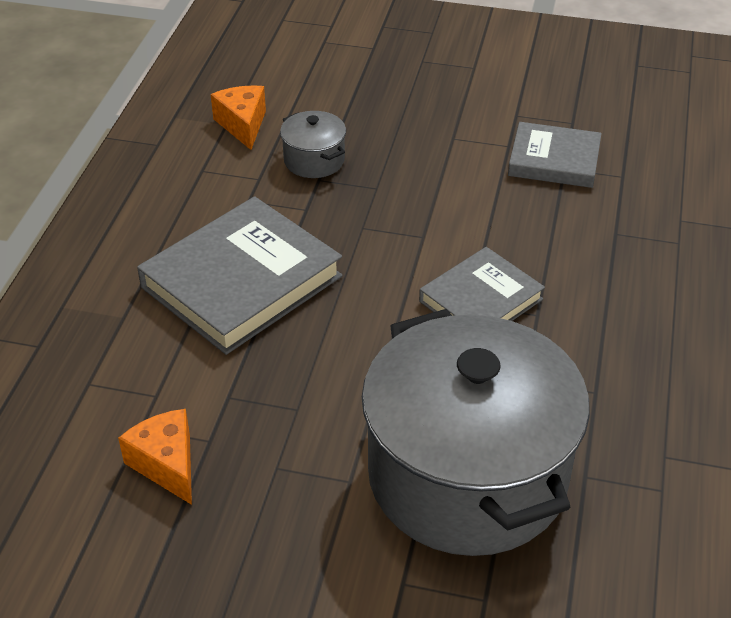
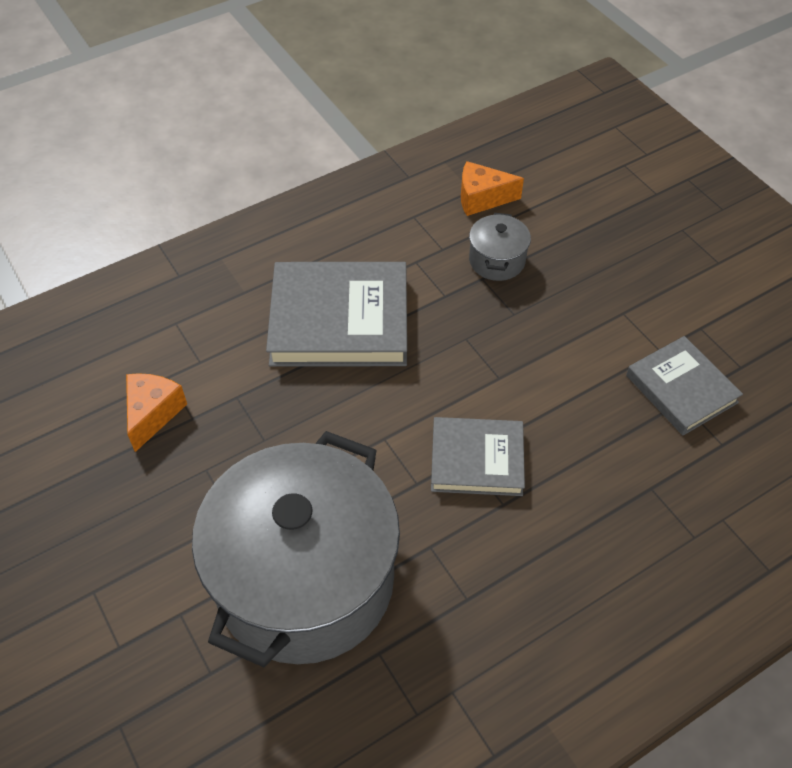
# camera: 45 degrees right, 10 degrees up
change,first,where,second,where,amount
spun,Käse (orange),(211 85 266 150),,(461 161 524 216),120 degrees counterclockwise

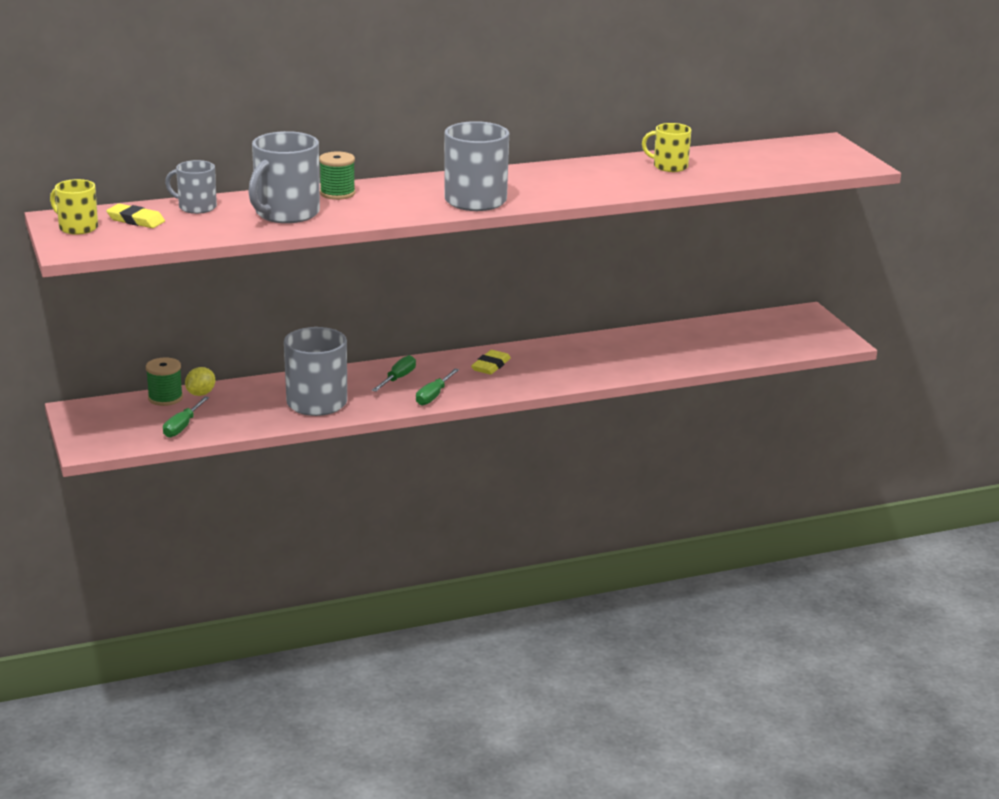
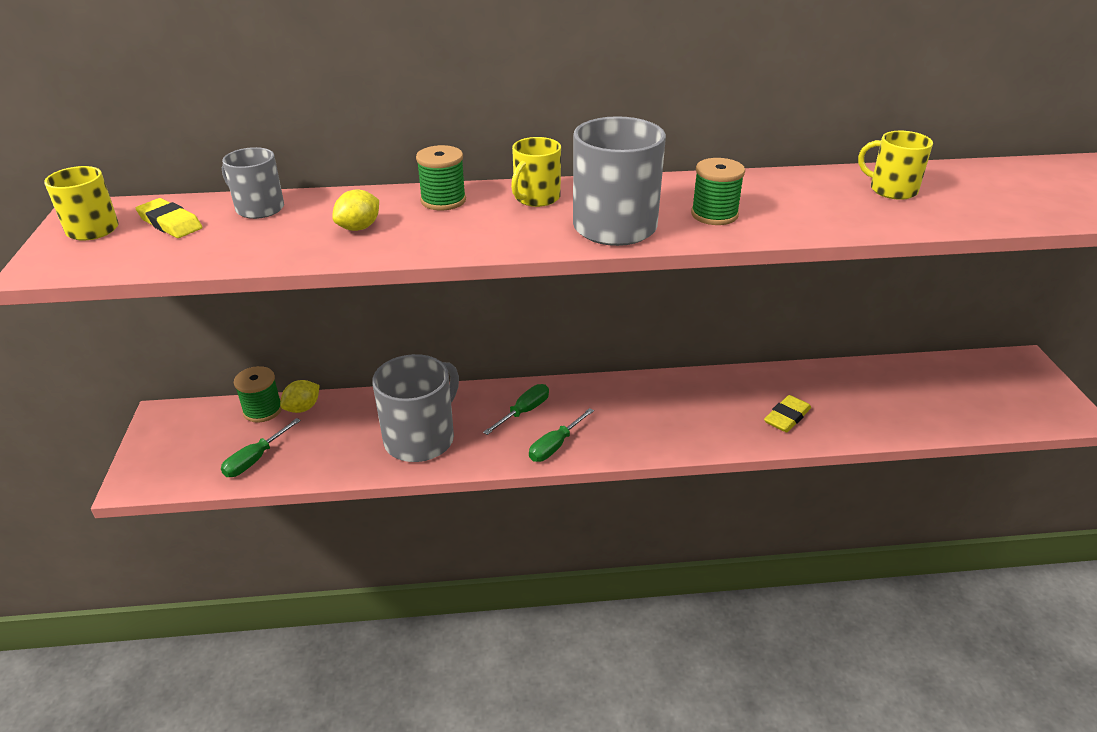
# camera: 15 degrees right, 10 degrees up
change,first,where,second,where,amount
exchanged,Tasse (grau),(248 131 320 223),Zitrone (gelb),(332 190 379 231),
relocated,Radiergummi (gelb),(471 350 511 375),,(764 395 811 432),
appeared,,,Tasse (gelb),(511 137 561 207),
appeared,,,Garnrolle (grün),(691 158 745 225),

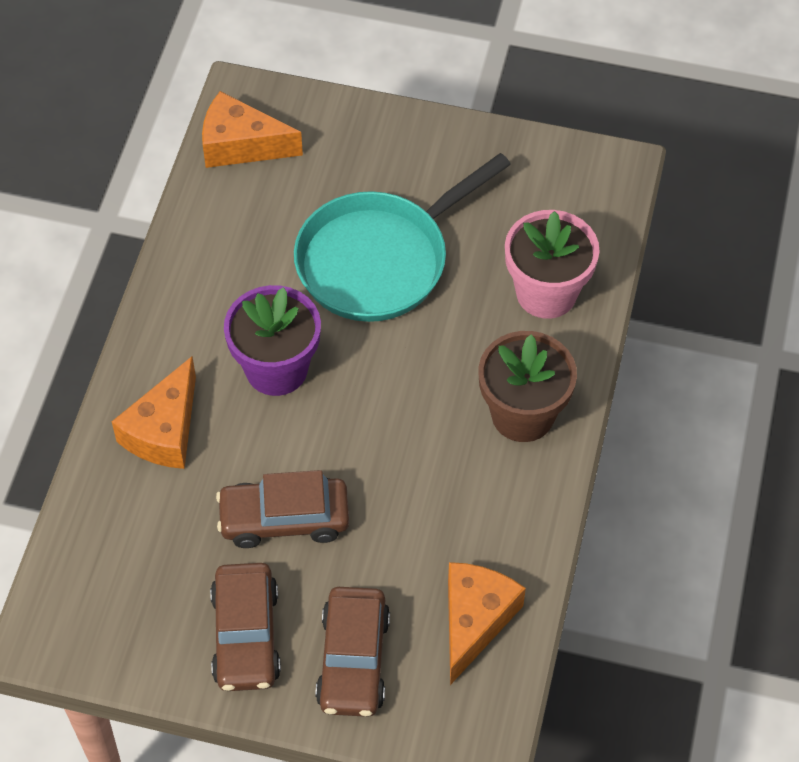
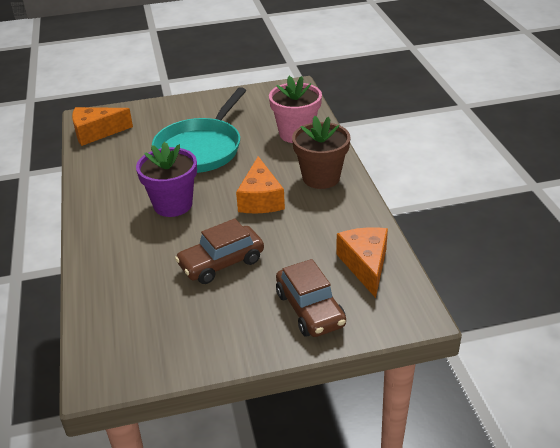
# camera: 25 degrees left, 20 degrees down
change,first,where,second,where,amount
relocated,Käse (orange),(112 356 196 469),,(236 156 285 213),
missing,Auto (braun),(210 563 281 691),,,

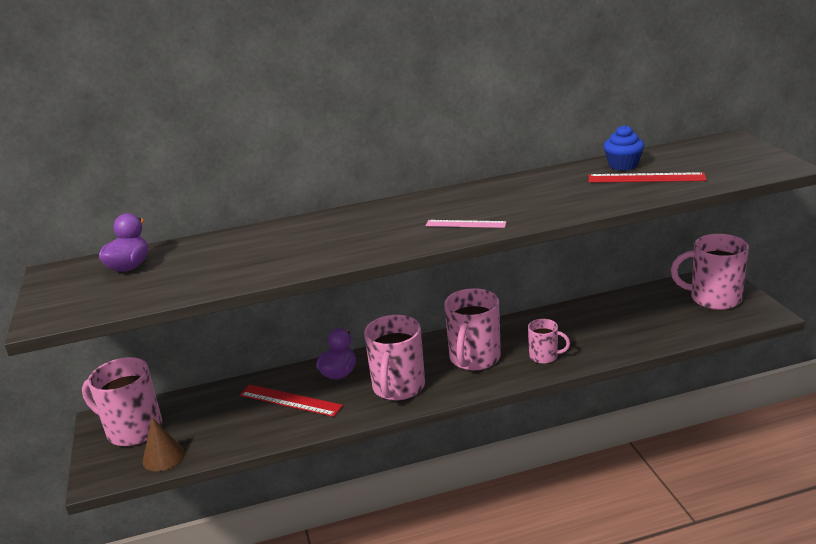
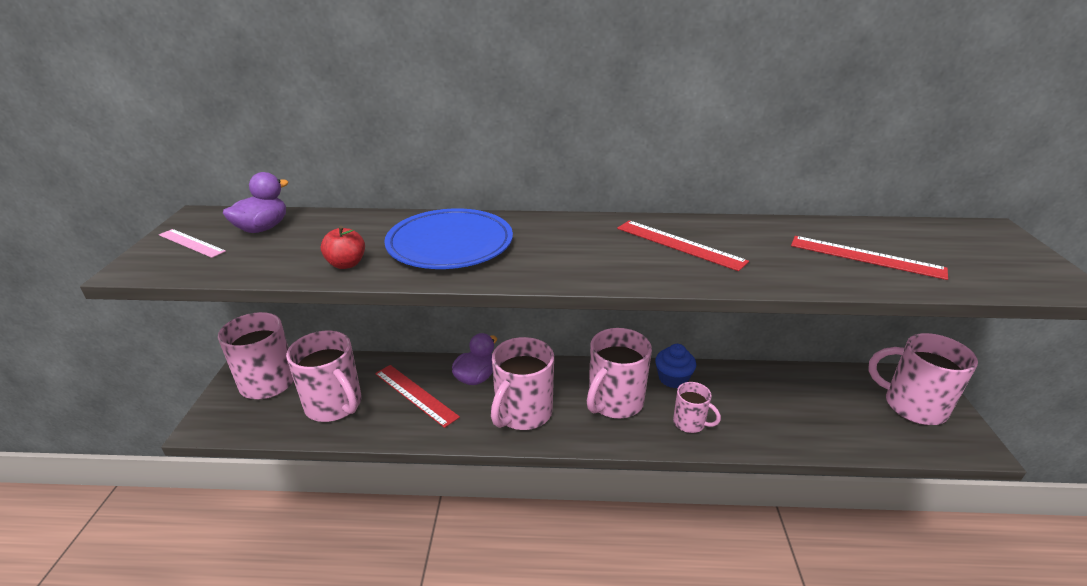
# camera: 15 degrees right, 5 degrees up
change,first,where,second,where,amount
missing,Kegel (braun),(143 417 185 471),,,
relocated,Lineal (rosa),(425 220 507 228),,(159 229 226 258),
relocated,Muffin (blau),(603 125 644 171),,(655 344 696 388),
appeared,,,Tasse (rosa),(286 331 361 422),
appeared,,,Apfel (rot),(321 226 365 269),
appeared,,,Teller (blau),(384 208 513 269),
appeared,,,Lineal (rot),(617 220 749 271),

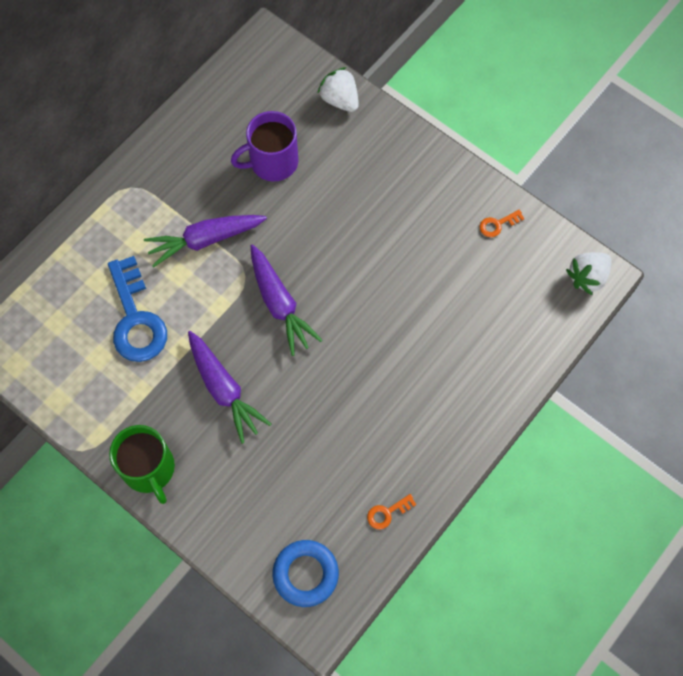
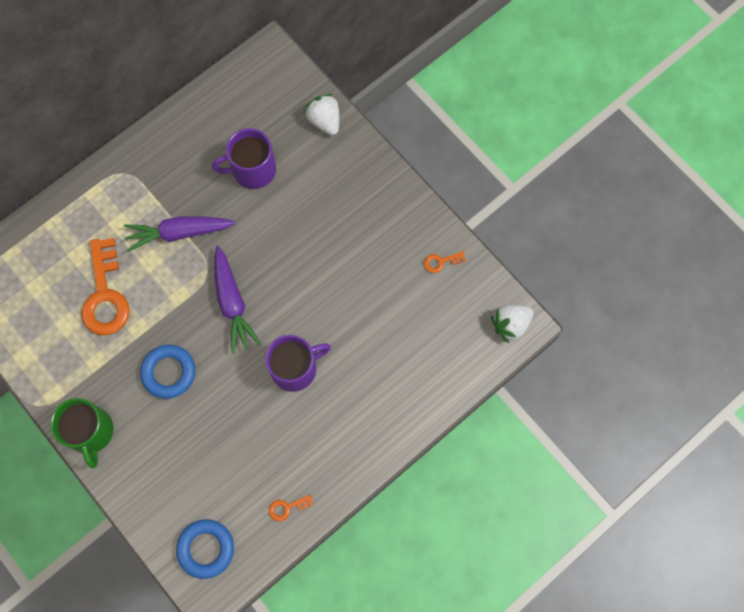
# camera: 10 degrees right, 5 degrees up
change,first,where,second,where,amount
colour,Schlüssel (blau),(108 256 167 362),Schlüssel (orange),(81 238 130 335),
exchanged,Karotte (lila),(188 331 271 444),Ring (blau),(140 345 195 399),
appeared,,,Tasse (lila),(265 335 331 392),

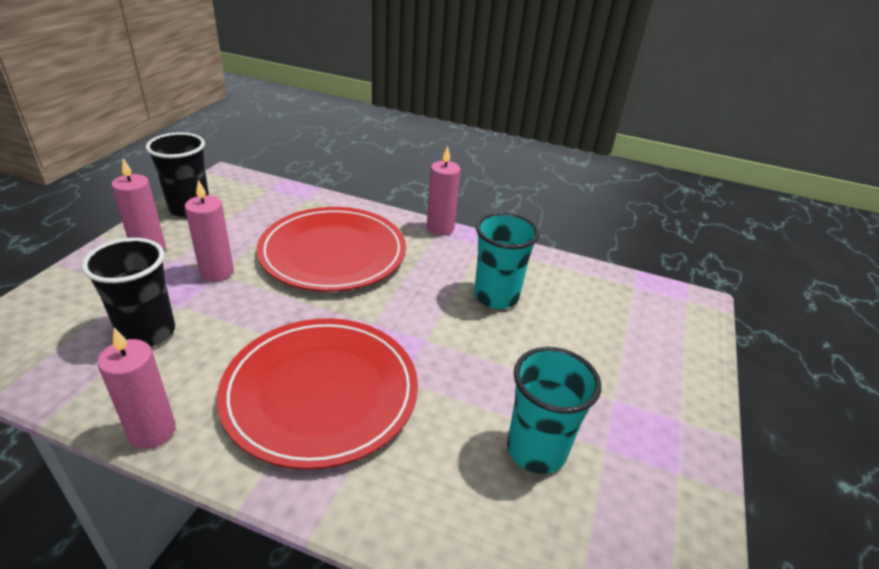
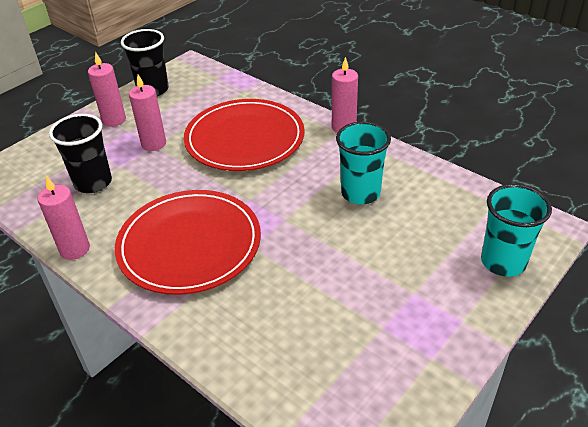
# camera: 25 degrees right, 5 degrees up
change,first,where,second,where,amount
relocated,Becher (türkis),(507 347 601 474),,(481 184 552 277),

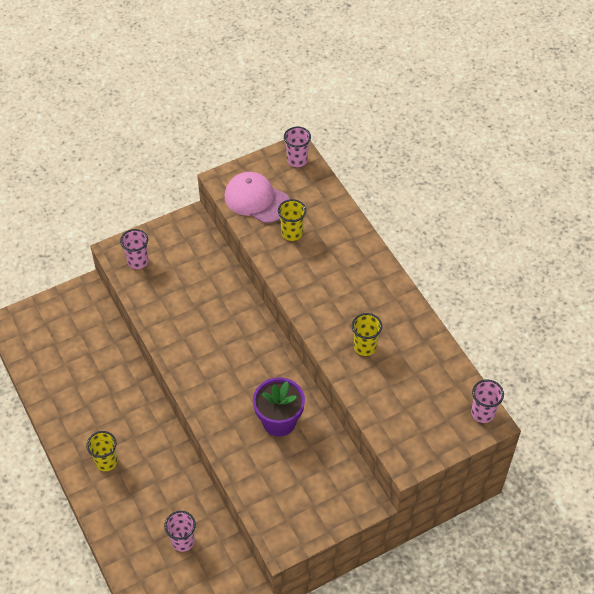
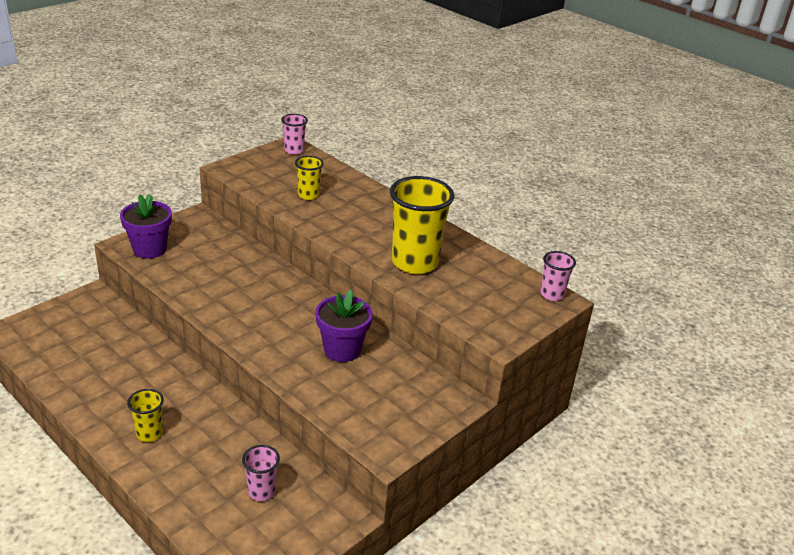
# camera: 20 degrees left, 20 degrees down
change,first,where,second,where,amount
exchanged,Becher (rosa),(120 229 148 269),Blumentopf (lila),(120 193 172 259),
missing,Kappe (rosa),(225 172 289 223),,,
size,Becher (gelb),(352 313 382 356),,(390 176 454 274),x2.00

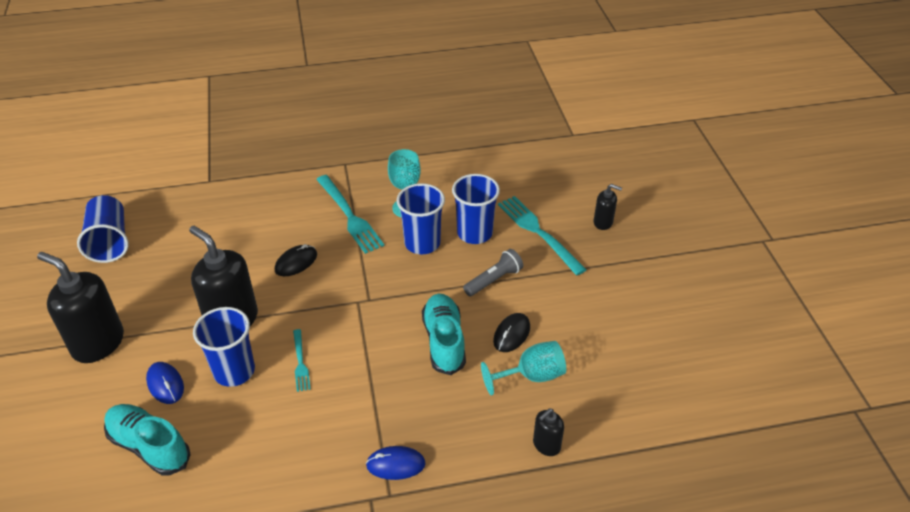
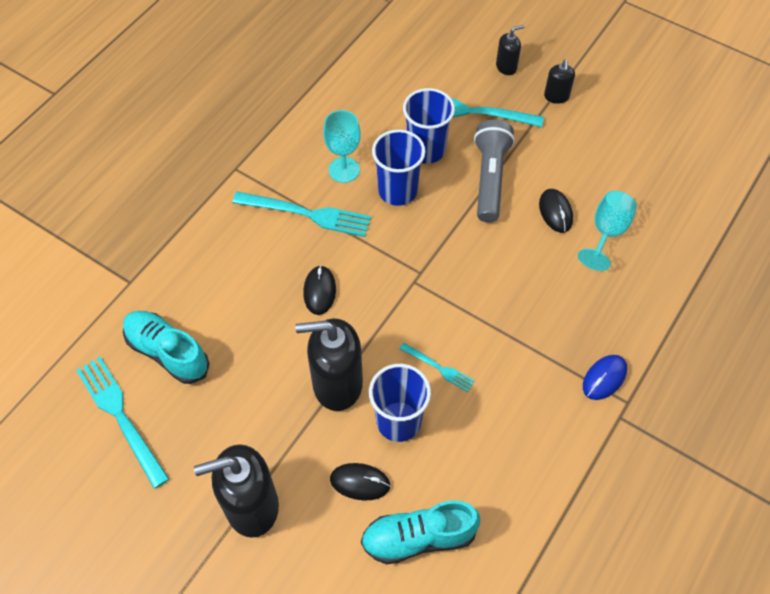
# camera: 45 degrees left, 15 degrees up
change,first,where,second,where,amount
exchanged,Becher (blau),(77 195 129 263),Gabel (türkis),(76 356 169 489),
colour,Computermaus (blau),(146 362 184 404),Computermaus (schwarz),(330 463 391 501),
relocated,Schuh (türkis),(422 294 466 375),,(123 311 209 384),
size,Taschenlampe (grau),(463 249 523 296),,(474 120 515 222),x1.53
relocated,Seifenspender (schwarz),(533 409 564 456),,(544 59 575 104),

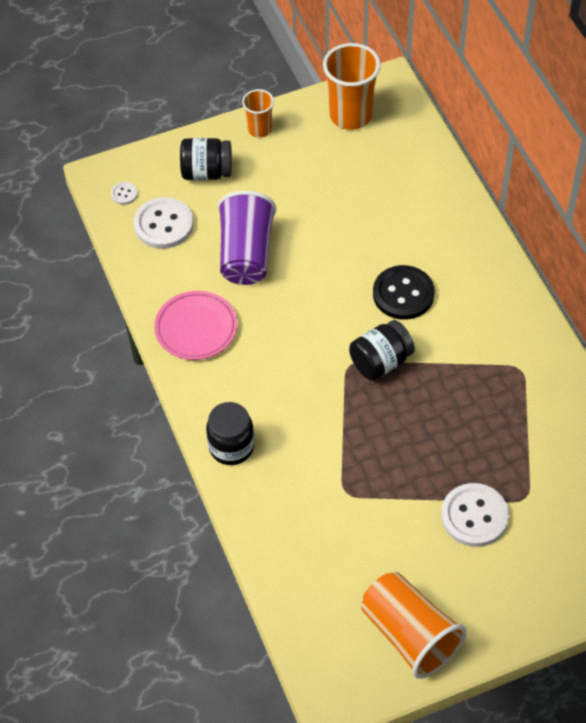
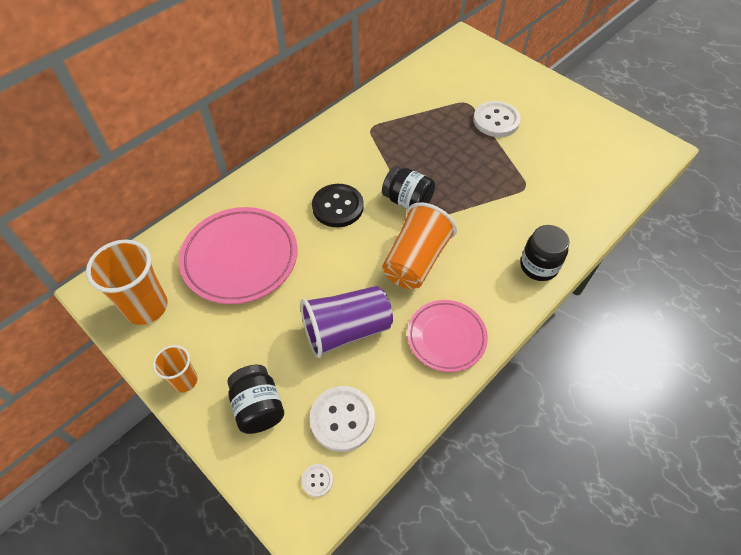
# camera: 115 degrees left, 0 degrees up
change,first,where,second,where,amount
relocated,Becher (orange),(361 572 466 679),,(382 202 457 289),
appeared,,,Teller (rosa),(179 207 298 304),

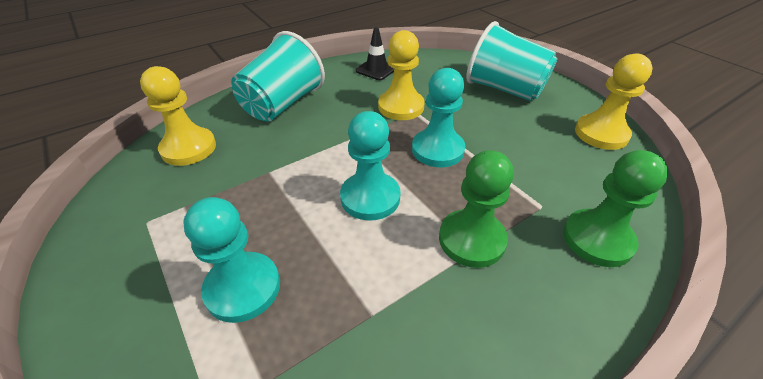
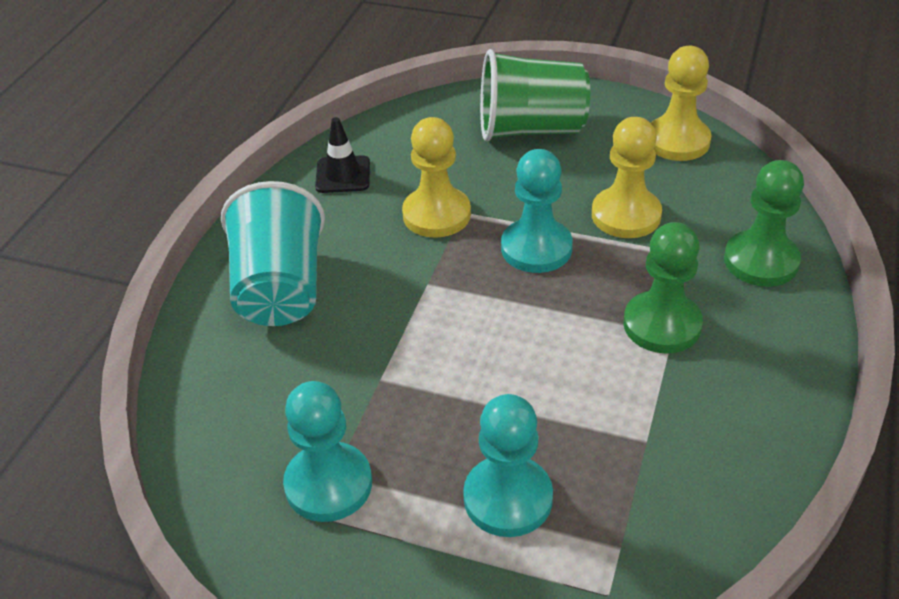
# camera: 35 degrees left, 0 degrees up
change,first,where,second,where,amount
relocated,Bauer (gelb),(140 66 216 166),,(592 117 662 238),
relocated,Bauer (türkis),(340 111 401 221),,(283 381 372 522),
colour,Becher (türkis),(466 21 558 101),Becher (grün),(480 49 590 141),

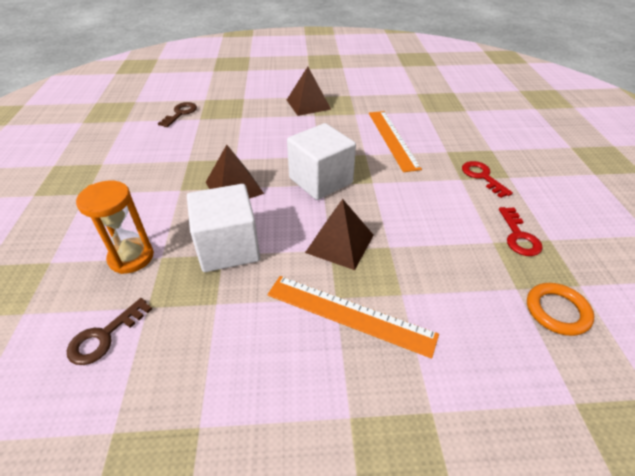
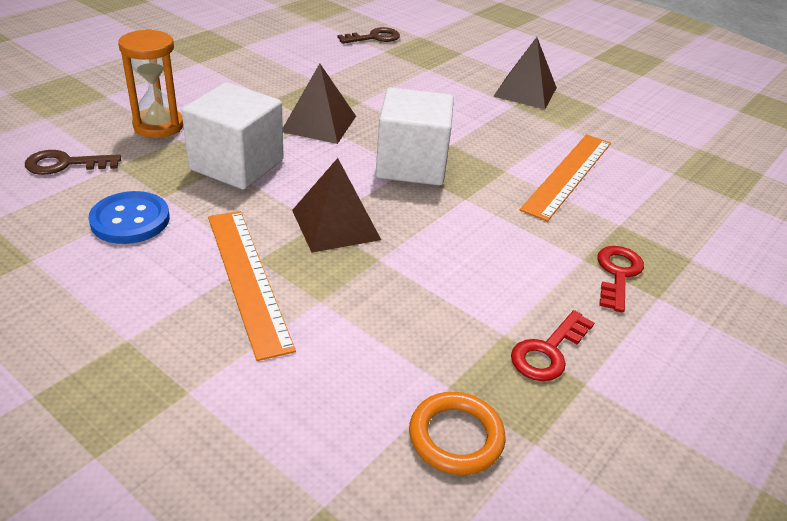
# camera: 40 degrees right, 5 degrees down
change,first,where,second,where,amount
appeared,,,Knopf (blau),(89 191 170 244),

